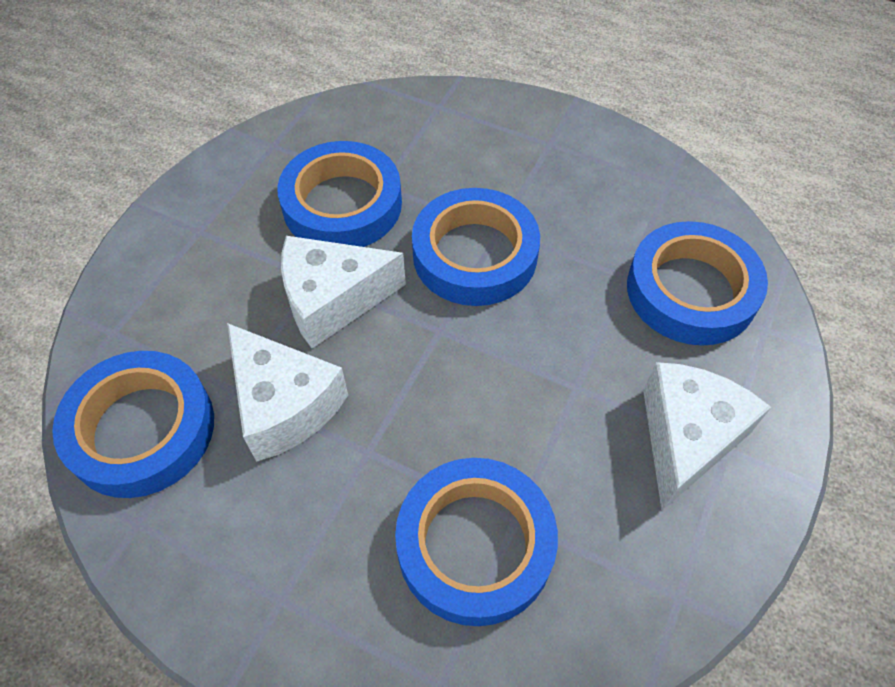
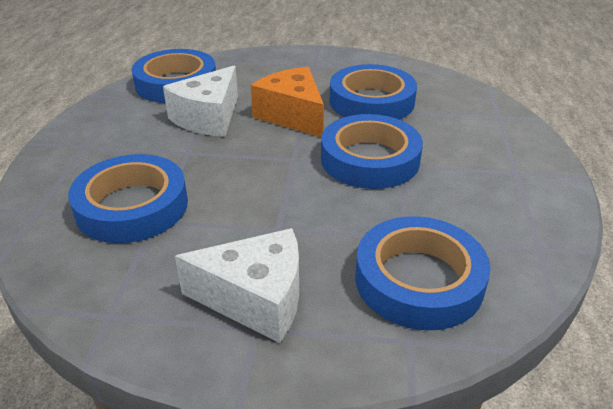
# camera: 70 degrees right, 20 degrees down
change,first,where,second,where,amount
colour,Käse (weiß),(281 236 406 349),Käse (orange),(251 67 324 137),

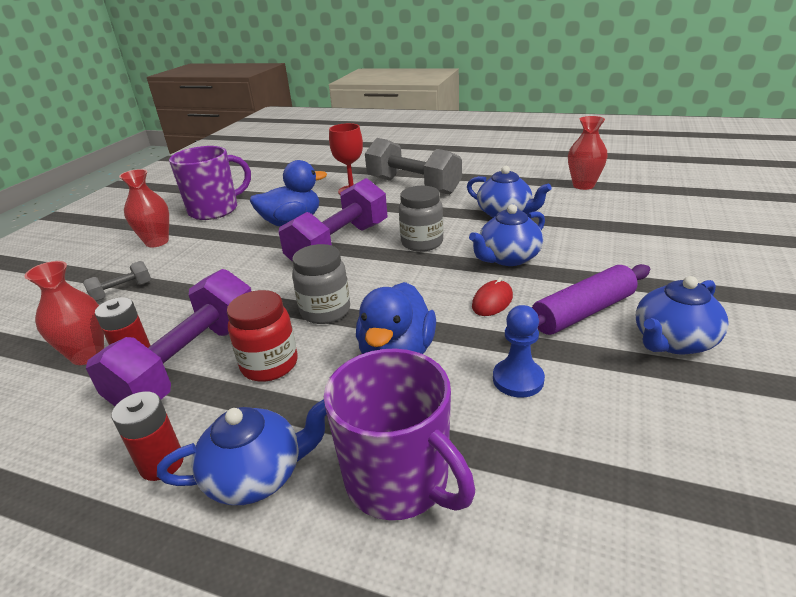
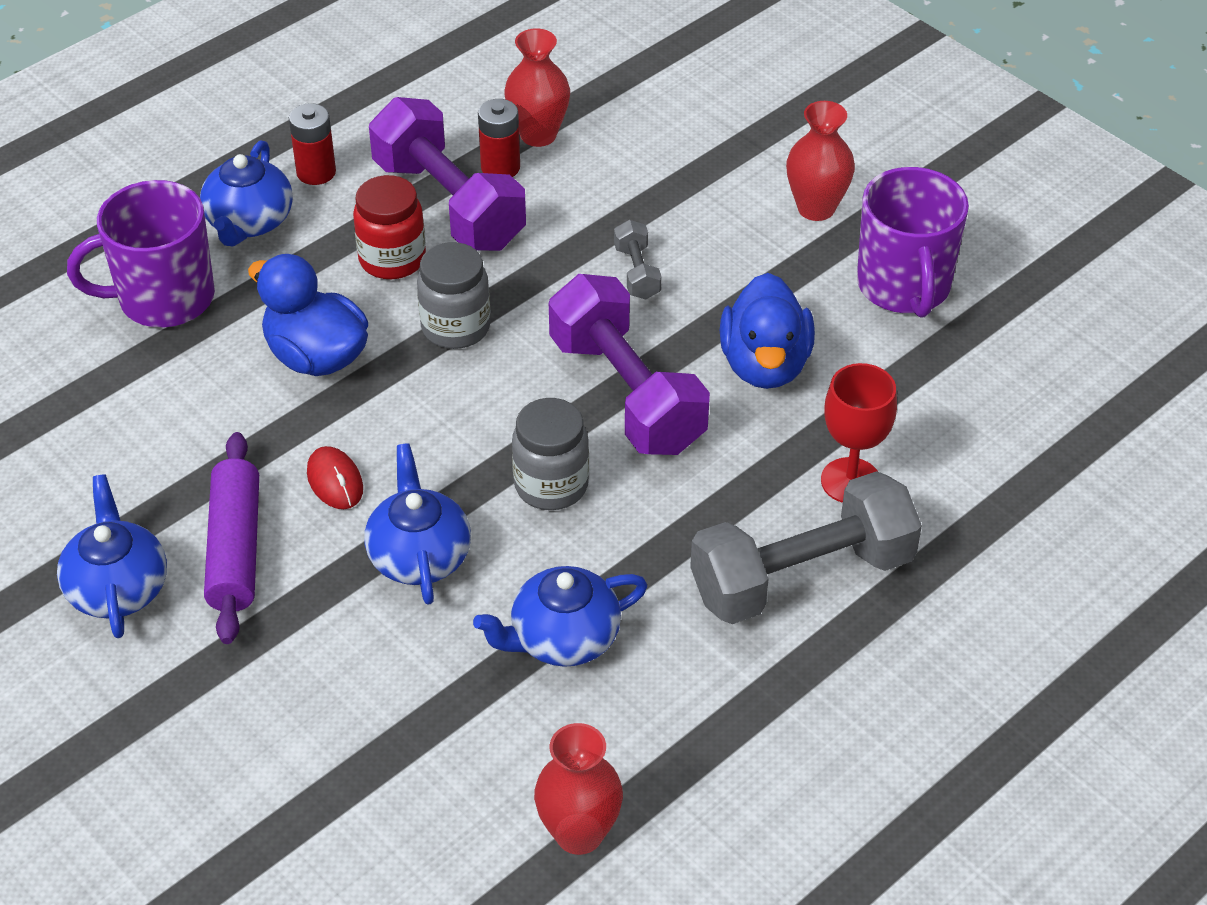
# camera: 115 degrees right, 15 degrees up
change,first,where,second,where,amount
relocated,Hantel (grau),(83 261 151 301),,(614 220 662 300),
missing,Bauer (blau),(493 305 545 398),,,

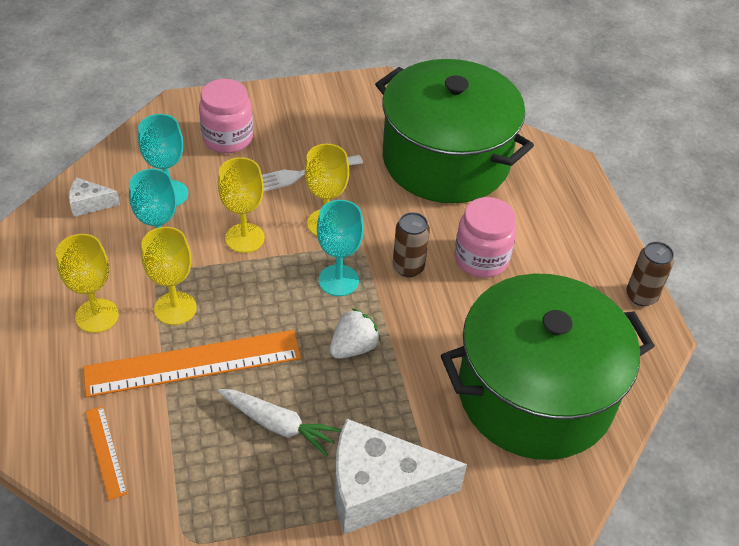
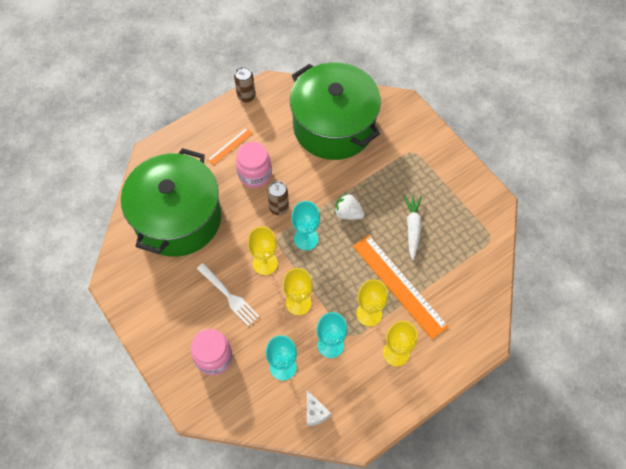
# camera: 110 degrees left, 15 degrees up
change,first,where,second,where,amount
relocated,Lineal (orange),(85 406 127 500),,(207 128 252 165),
missing,Käse (weiß),(335 418 467 534),,,

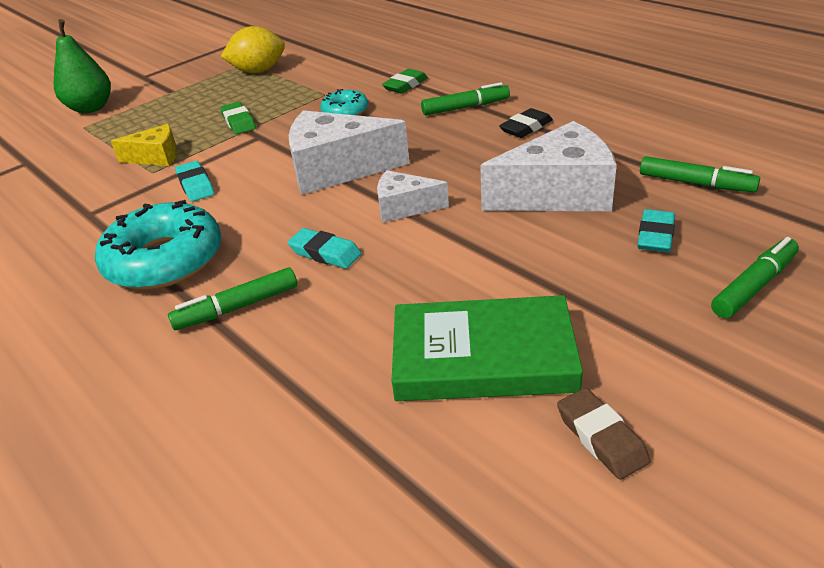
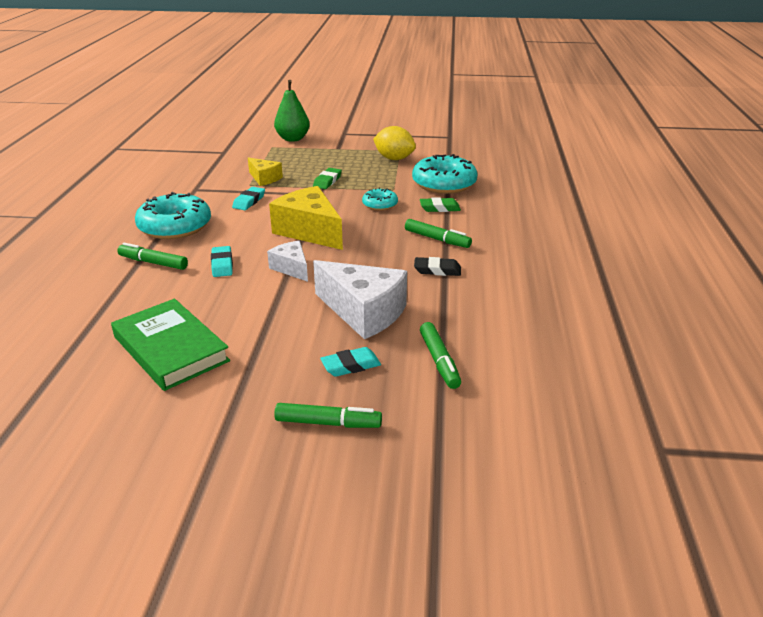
# camera: 45 degrees right, 5 degrees down
change,first,where,second,where,amount
colour,Käse (weiß),(289 110 410 195),Käse (gelb),(269 186 343 250),
missing,Radiergummi (braun),(557 388 651 480),,,
appeared,,,Donut (türkis),(412 154 477 194),

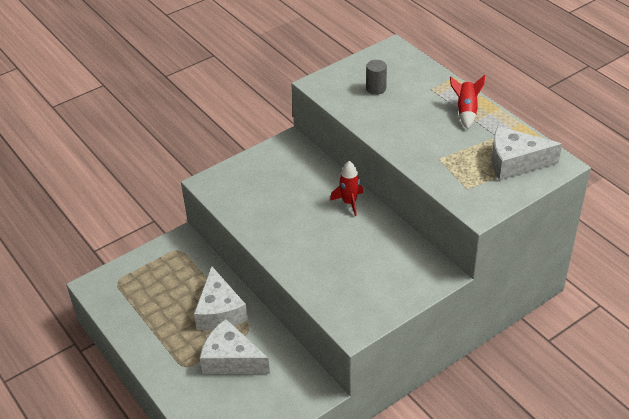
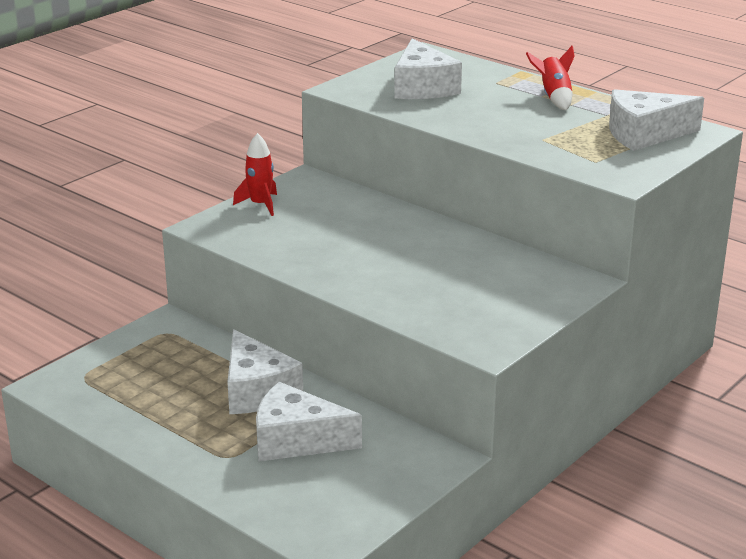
# camera: 15 degrees left, 15 degrees down
change,first,where,second,where,amount
relocated,Rakete (rot),(330 161 363 216),,(233 133 277 216),
exchanged,Vollzylinder (grau),(366 60 387 95),Käse (weiß),(394 38 462 99),

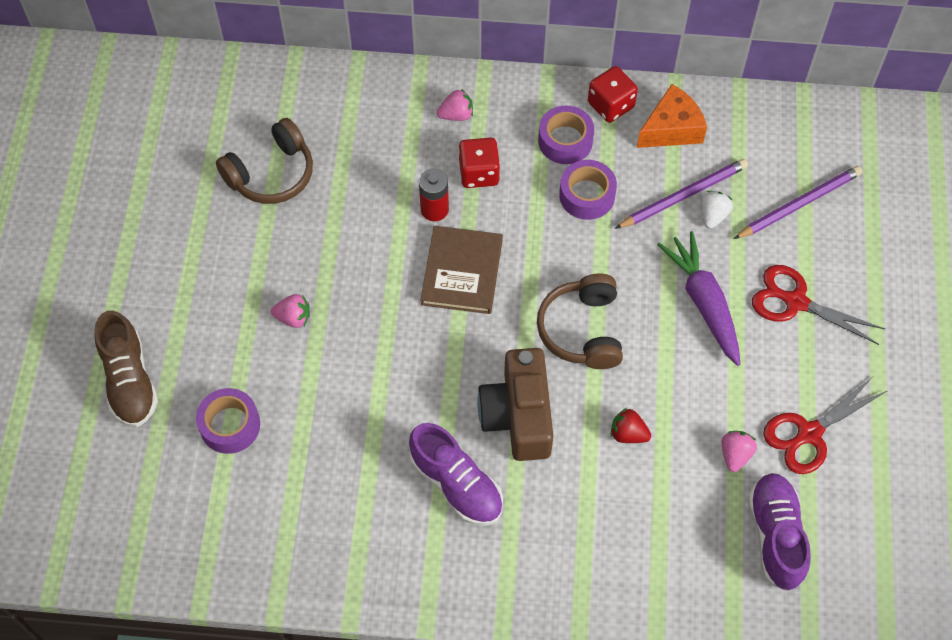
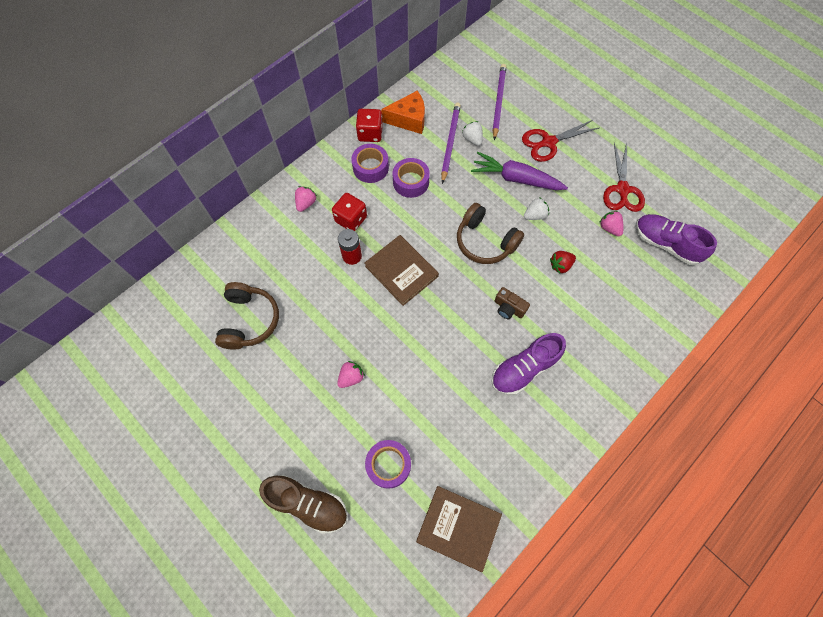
# camera: 50 degrees left, 5 degrees up
change,first,where,second,where,amount
spun,Schuh (lila),(409 423 503 526),,(491 333 566 395),150 degrees clockwise
size,Kamera (braun),(477 348 553 461),,(495 287 530 319),x0.49
spun,Käse (orange),(637 84 707 148),,(381 90 425 134),75 degrees clockwise
appeared,,,Buch (braun),(416 486 502 572),
appeared,,,Erdbeere (weiß),(524 197 549 220),

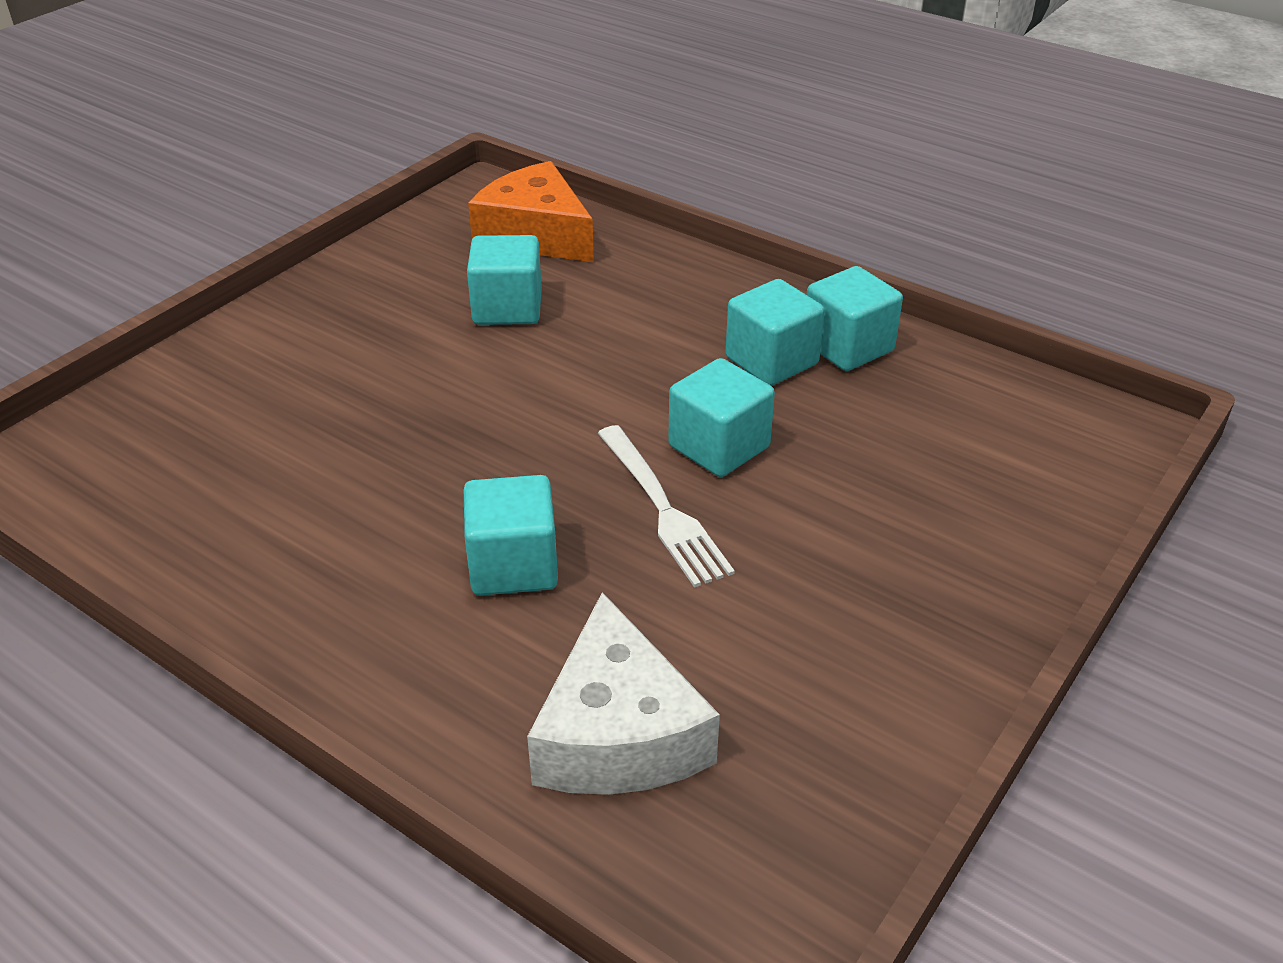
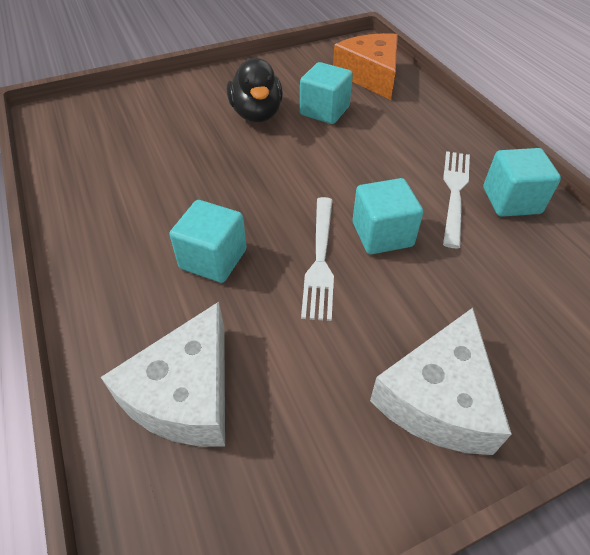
# camera: 30 degrees right, 10 degrees up
change,first,where,second,where,amount
exchanged,Kubus (türkis),(726 279 825 386),Gabel (weiß),(443 151 470 248),
appeared,,,Ente (schwarz),(227 58 283 122),
appeared,,,Käse (weiß),(370 308 512 455),

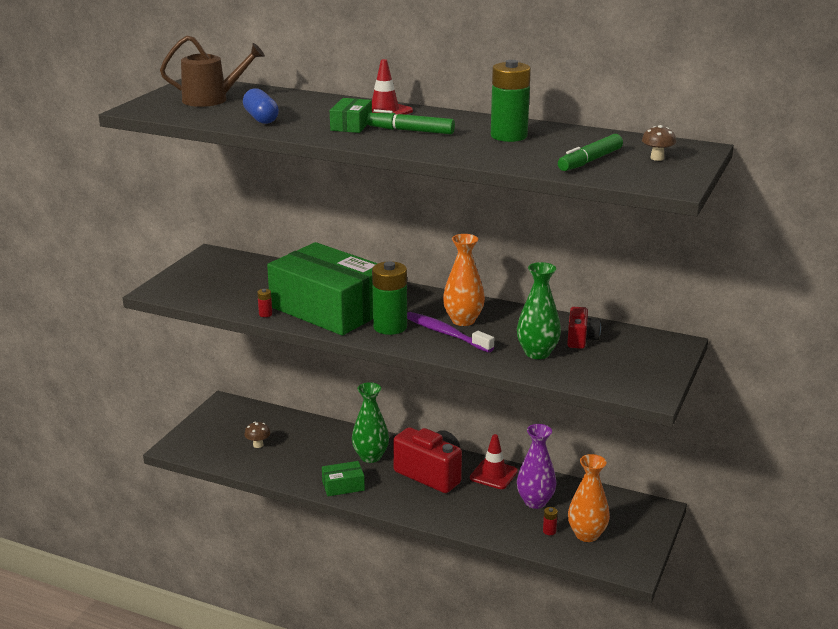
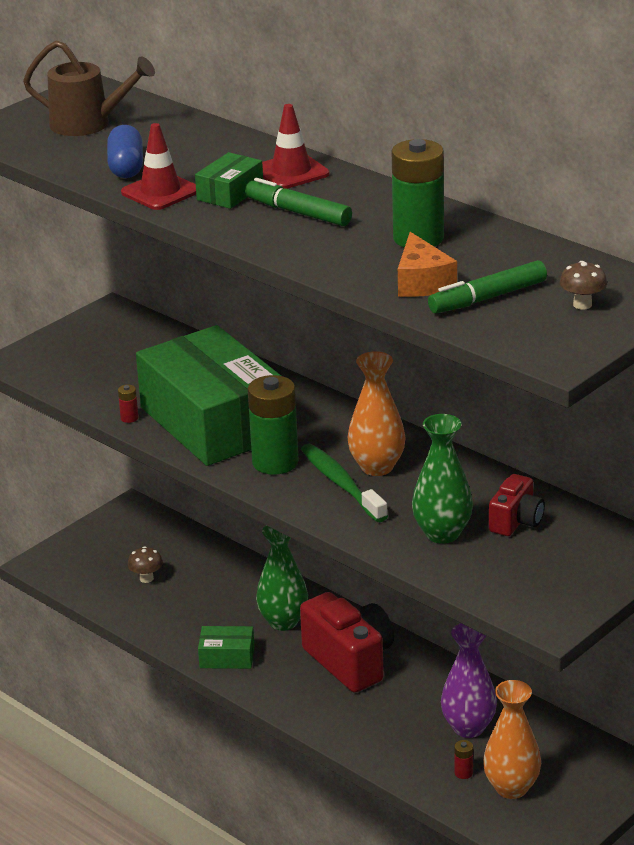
# camera: 20 degrees right, 5 degrees up
change,first,where,second,where,amount
colour,Zahnbürste (lila),(407 312 494 353),Zahnbürste (grün),(301 444 388 522),
relocated,Leitkegel (rot),(470 434 518 489),,(121 123 196 210),
appeared,,,Käse (orange),(398 232 457 297),

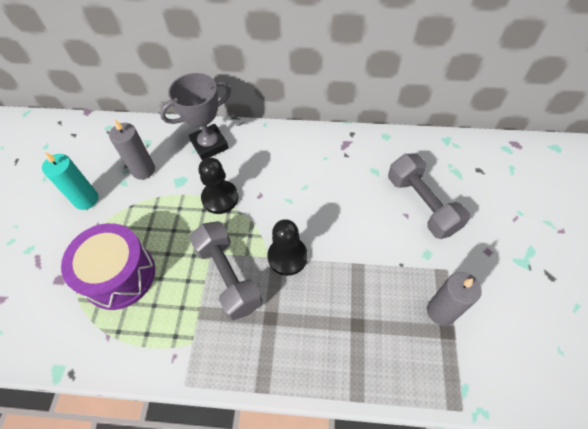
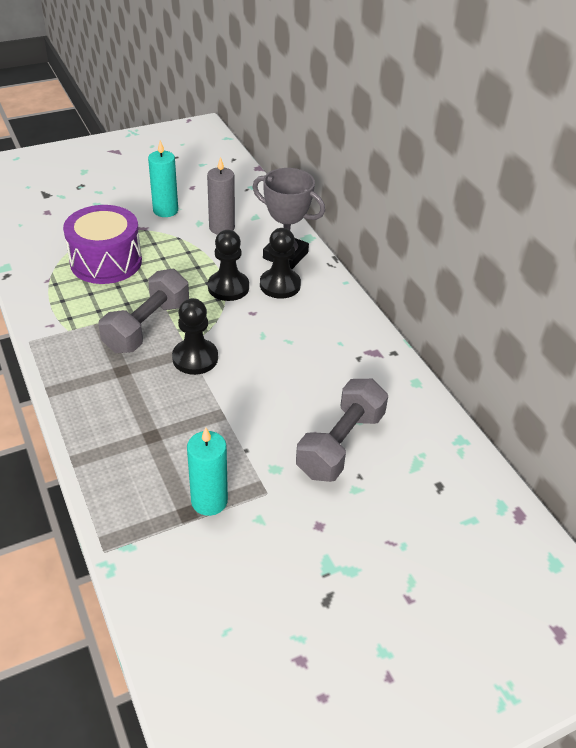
# camera: 55 degrees right, 15 degrees down
change,first,where,second,where,amount
colour,Kerze (grau),(427 272 482 326),Kerze (türkis),(187 427 228 516),
appeared,,,Bauer (schwarz),(260 228 301 299),

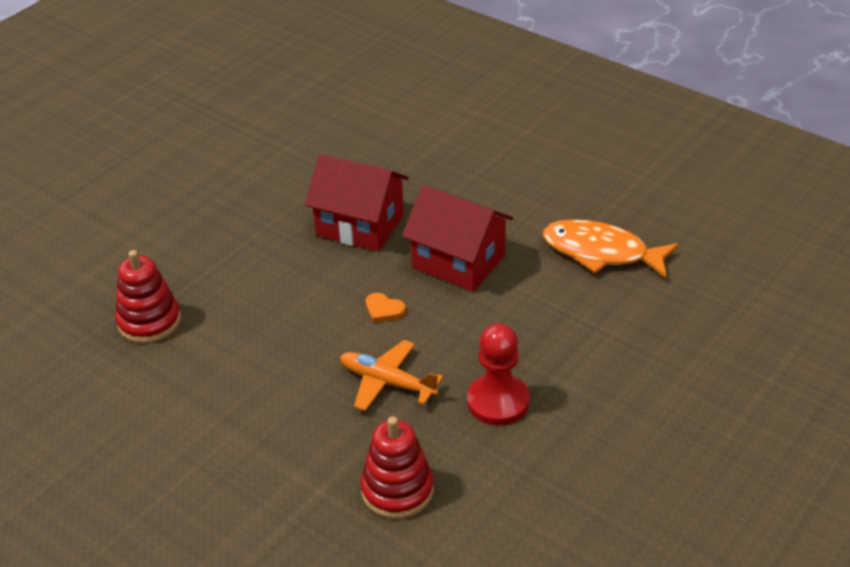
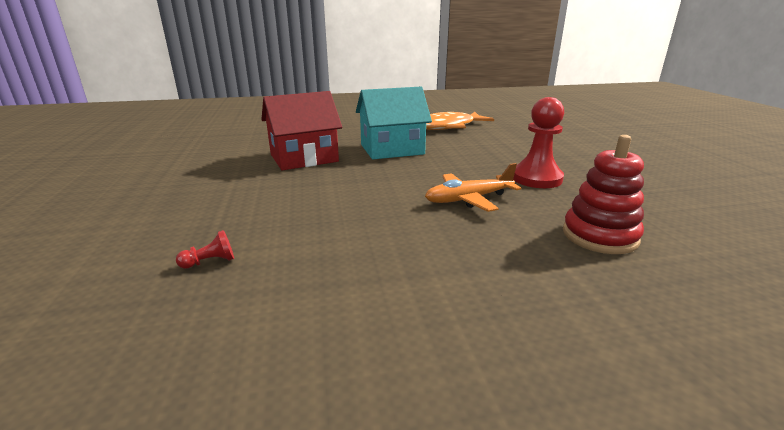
# camera: 50 degrees left, 15 degrees down
change,first,where,second,where,amount
exchanged,Stapelspielzeug (rot),(115 250 181 343),Bauer (rot),(176 230 234 269),
missing,Herz (orange),(366 293 406 323),,,
colour,Haus (rot),(402 185 513 292),Haus (türkis),(356 87 432 159),

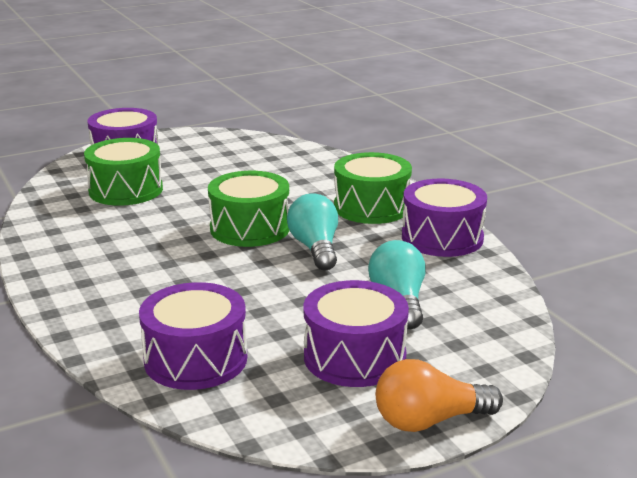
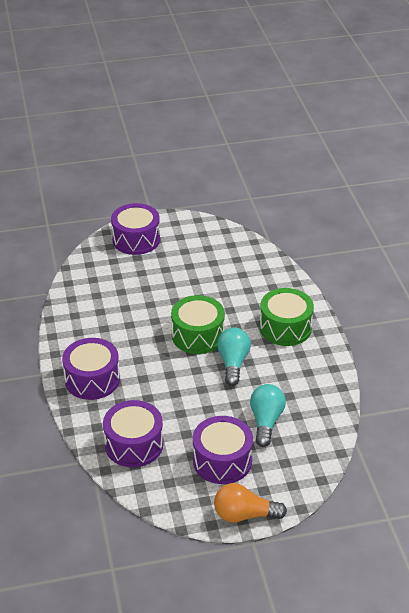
# camera: 15 degrees right, 15 degrees up
change,first,where,second,where,amount
missing,Trommel (grün),(84 138 163 206),,,
relocated,Trommel (lila),(402 178 487 257),,(62 338 120 400),

